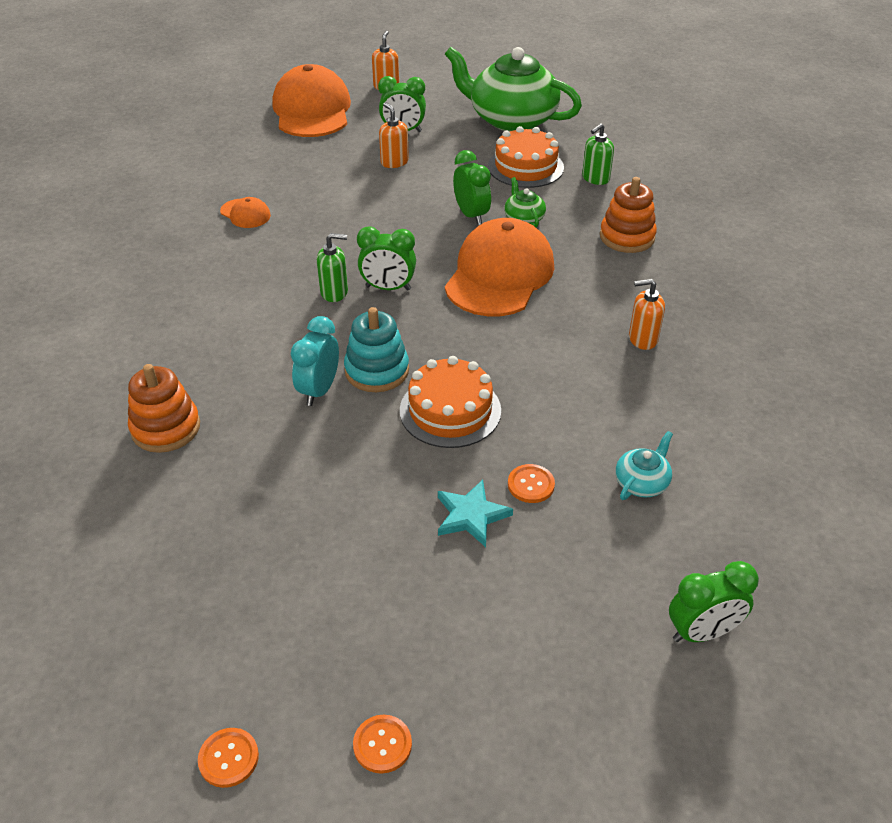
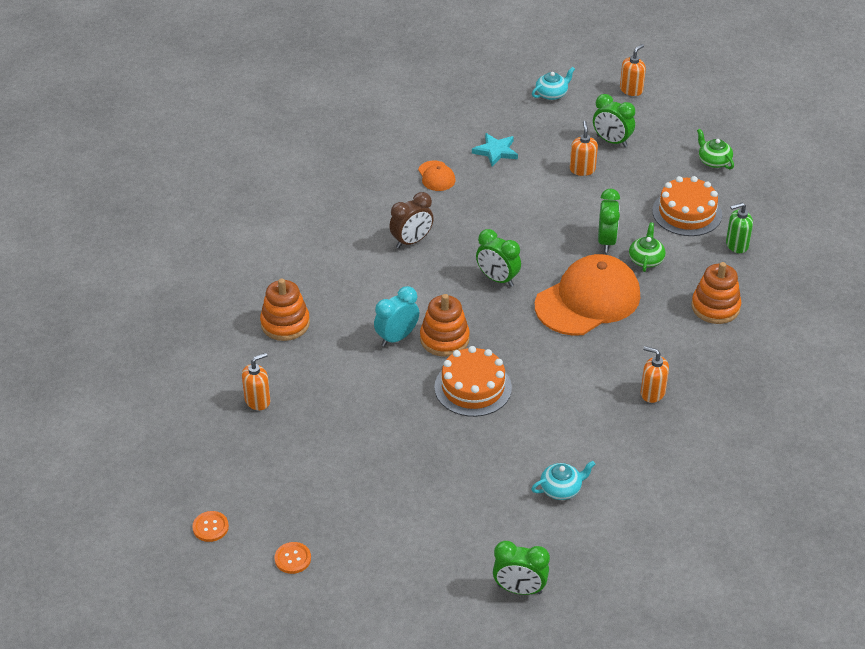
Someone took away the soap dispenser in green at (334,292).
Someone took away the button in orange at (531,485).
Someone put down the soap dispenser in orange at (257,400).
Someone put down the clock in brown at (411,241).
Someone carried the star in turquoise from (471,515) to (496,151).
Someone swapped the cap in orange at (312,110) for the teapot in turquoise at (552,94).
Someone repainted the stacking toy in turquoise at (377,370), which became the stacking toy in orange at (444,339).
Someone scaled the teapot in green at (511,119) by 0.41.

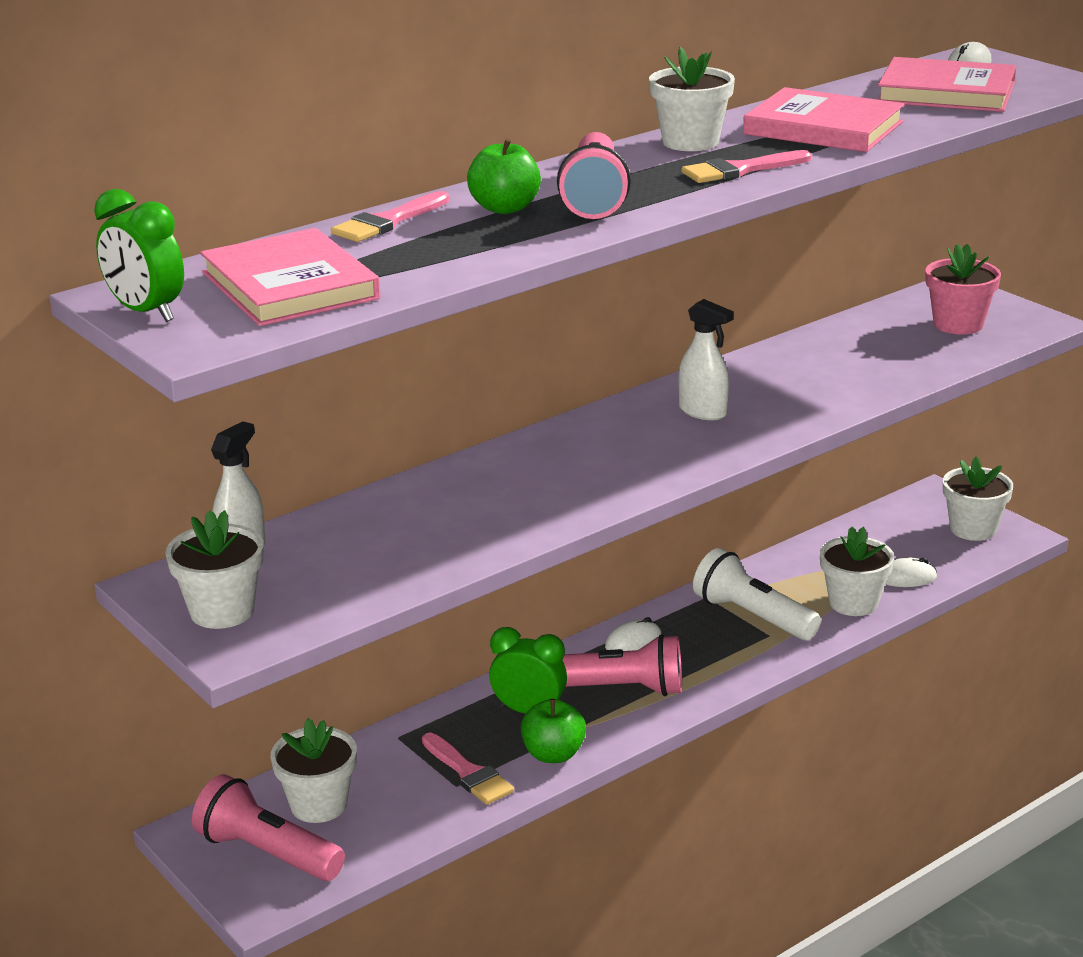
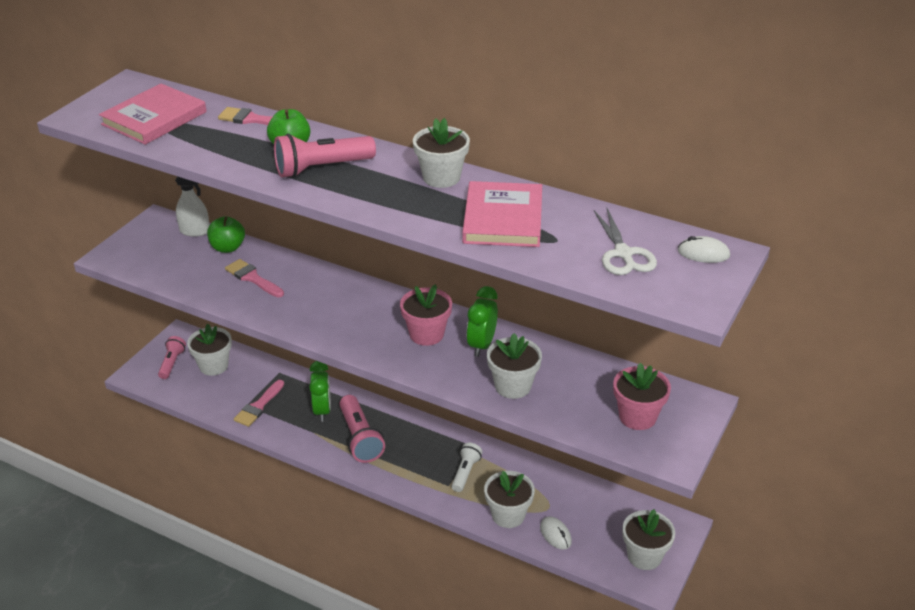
Someone took away the mouse in white at (633,642).
Someone carried the clock in green from (146,312) to (481,345).
Someone carried the flower pot in white from (222,611) to (513,386).
Someone carried the apple in green from (553,754) to (227,248).
Someone carried the brush in pink from (740,170) to (252,278).
Someone swapped the spray bottle in white at (703,412) for the flower pot in pink at (426,334).
Someone swapped the book in pink at (946,92) for the scissors in white at (623,254).
Someone scaled the flashlight in pink at (267,853) by 0.61.
Someone scaled the flashlight in white at (752,616) by 0.61.

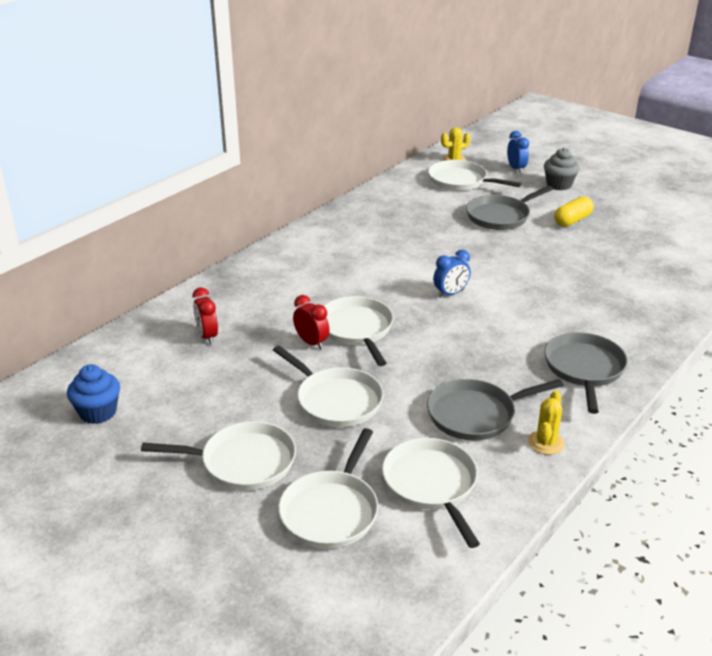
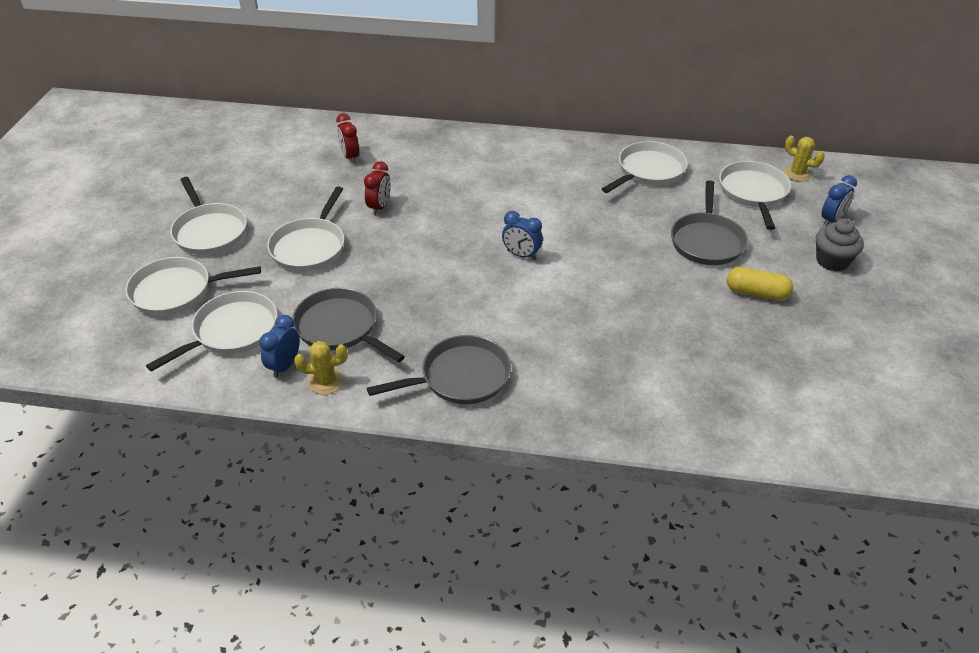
Someone took away the cupcake in blue at (98,412).
Someone put down the clock in blue at (284,366).
Someone carried the pan in white from (356,329) to (648,171).
Someone rotated the clock in red at (207,336) by 60 degrees counterclockwise.
Someone rotated the pan in grey at (500,216) by 105 degrees counterclockwise.

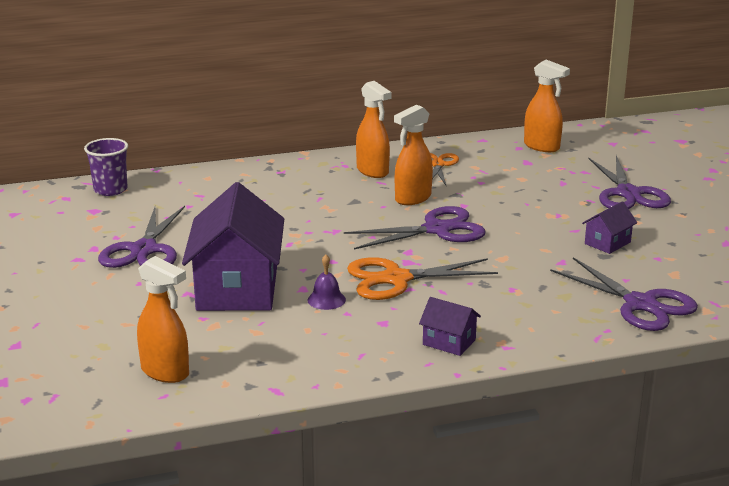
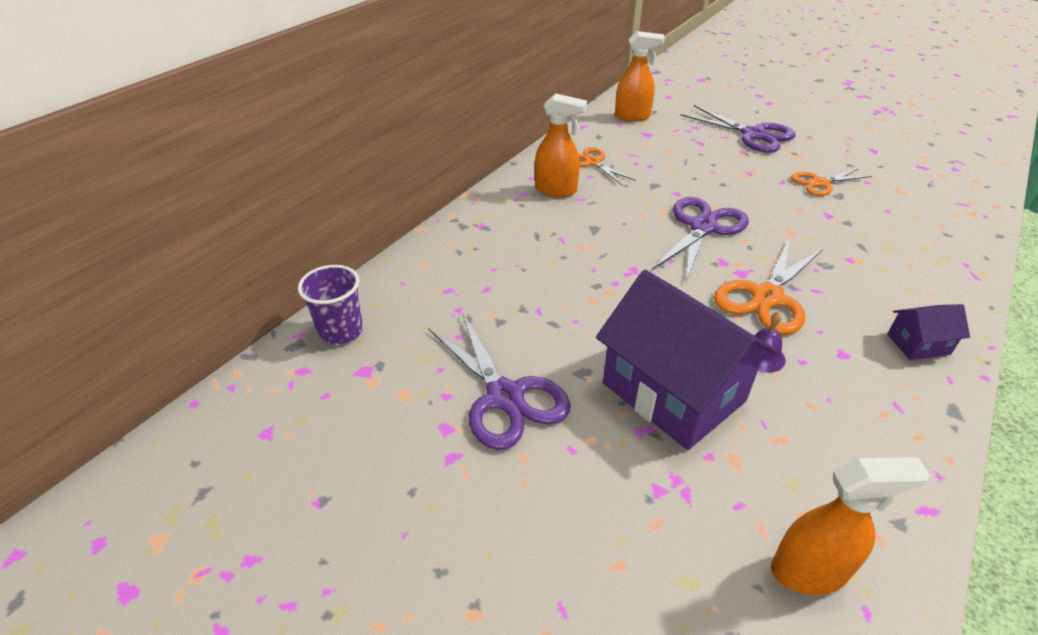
Someone took away the spray bottle in orange at (412,198).
Someone took away the scissors in purple at (640,304).
Someone swapped the house in purple at (607,243) for the scissors in orange at (820,183).

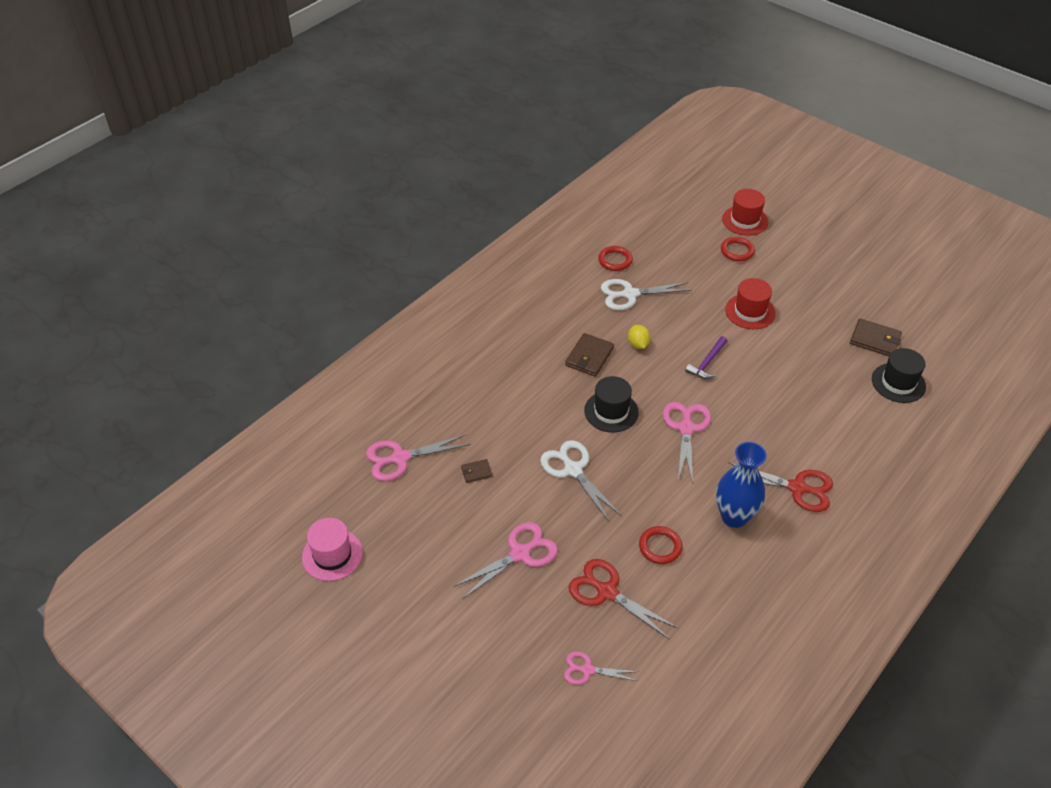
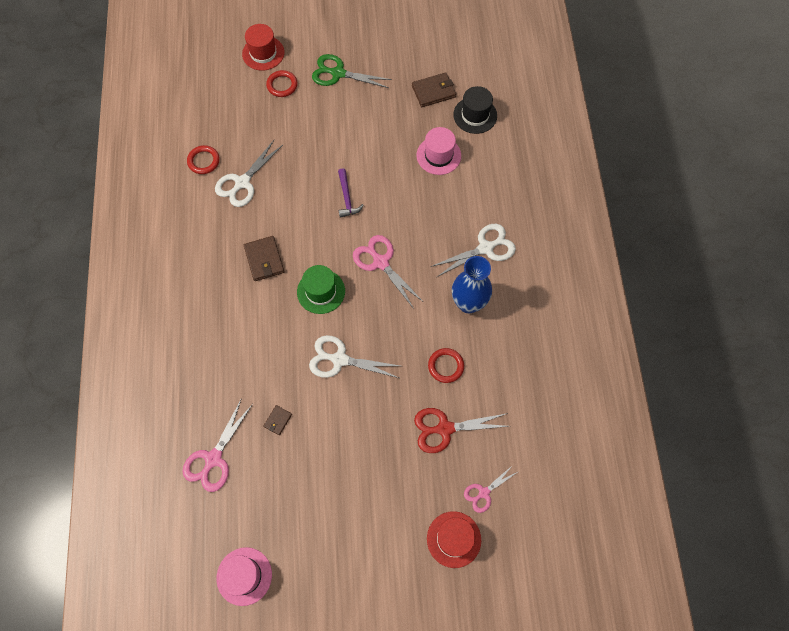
Someone took away the scissors in pink at (520,553).
Someone took away the lemon in yellow at (638,344).
Someone put down the scissors in green at (338,73).
Someone put down the hat in pink at (438,155).
Someone carried the hat in red from (750,311) to (453,539).
Someone repainted the hat in black at (611,411), which became the hat in green at (321,291).
Someone repainted the scissors in red at (798,488), which became the scissors in white at (486,248).

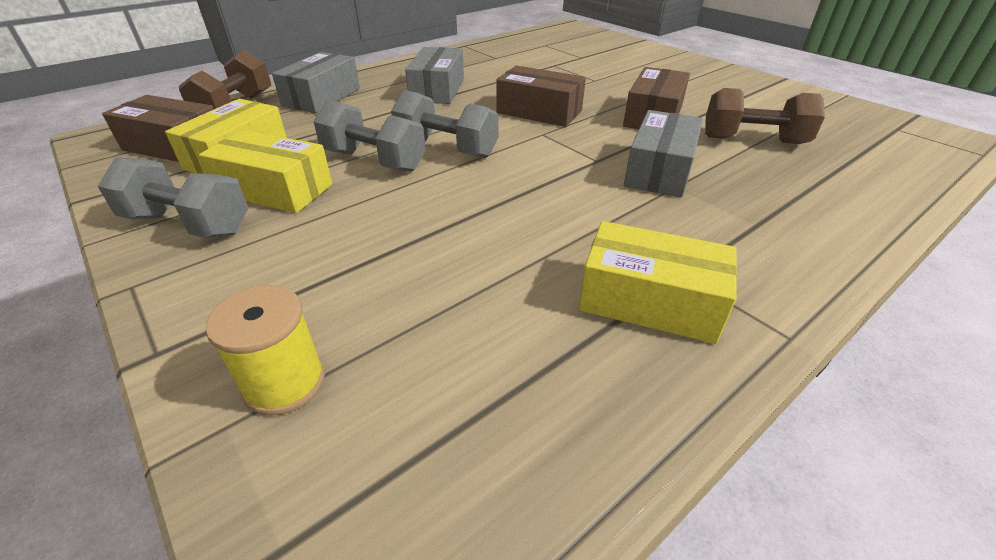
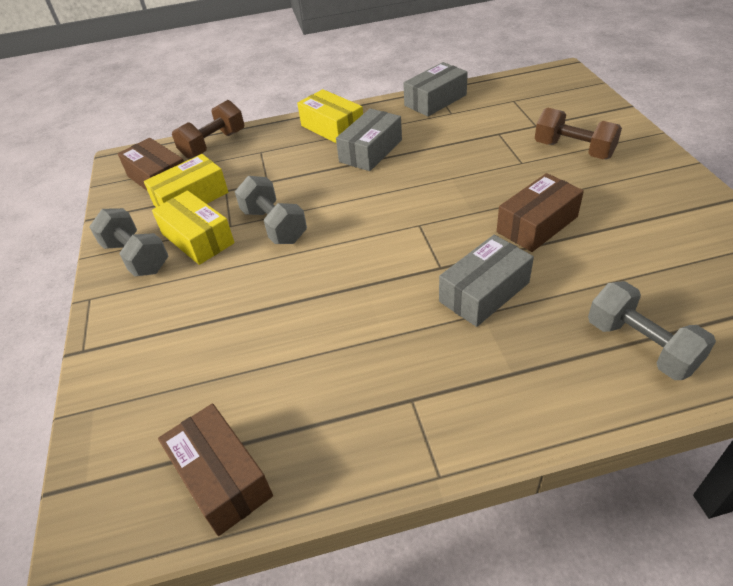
Someone took away the spool in yellow at (285,382).
Someone carried the box in grey from (322,97) to (435,100).
Someone carried the dumbbell in grey from (446,148) to (641,346).
Someone carried the box in brown from (539,111) to (221,477).
Someone carried the box in yellow from (650,301) to (332,128).
Someone carried the dumbbell in brown from (753,140) to (573,150).

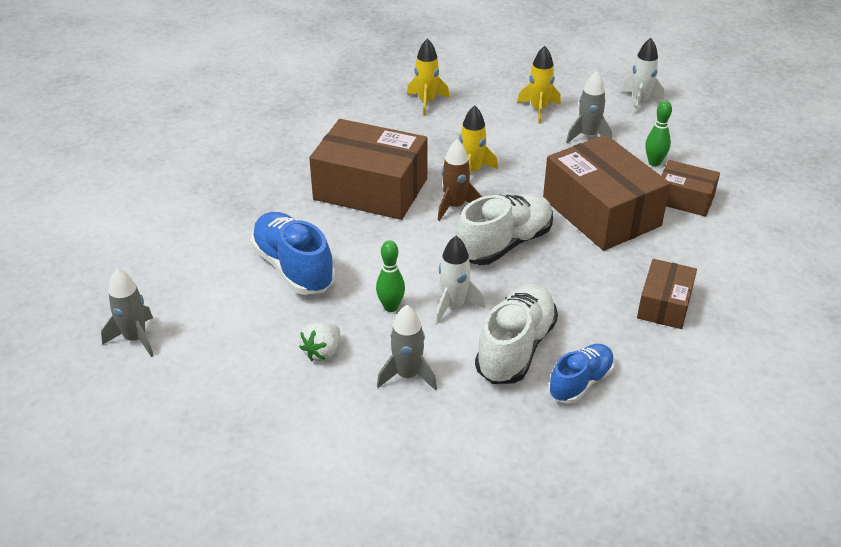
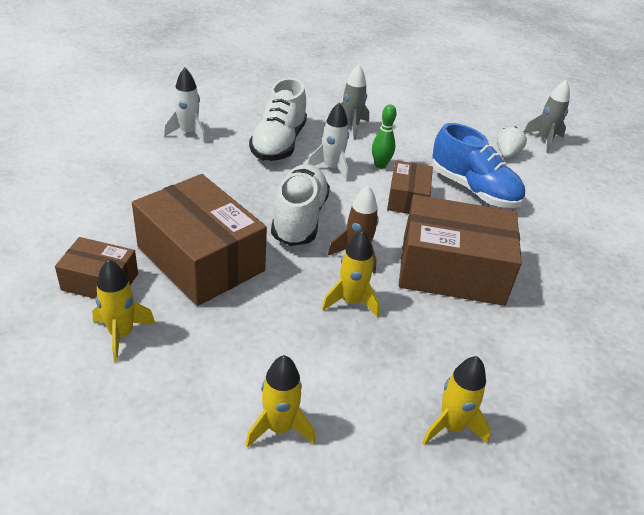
Someone took away the shoe in blue at (580,383).
Someone took away the rocket in grey at (588,136).
Someone carried the strawberry in white from (322,352) to (507,154).
Someone carried the rocket in white from (640,101) to (188,133).
Someone carried the box in brown from (664,305) to (407,199).
Someone swapped the bowling pin in green at (654,163) for the rocket in yellow at (121,334).
Someone rotated the shoe in white at (504,244) by 150 degrees clockwise.

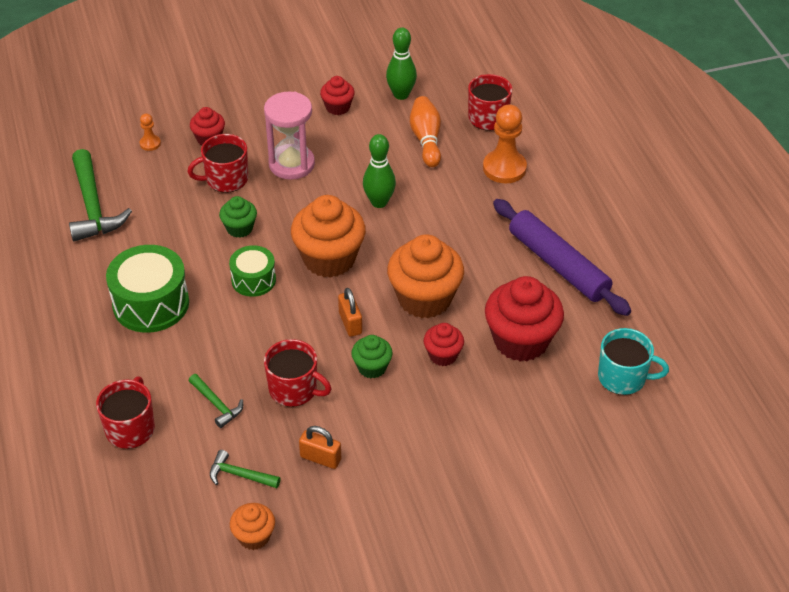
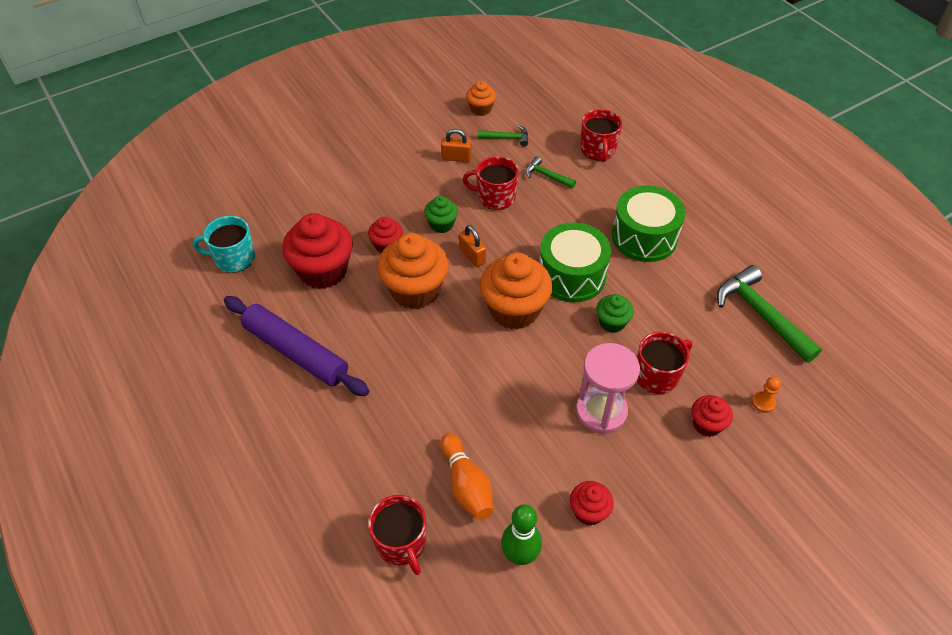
Someone took away the bowling pin in green at (379,202).
Someone took away the pawn in orange at (504,168).
Someone scaled the drum in green at (253,280) by 1.68.

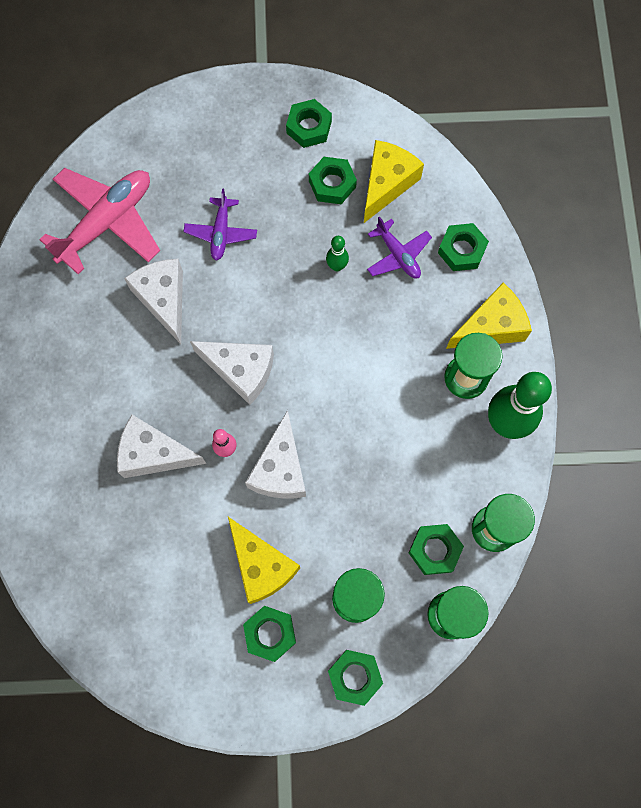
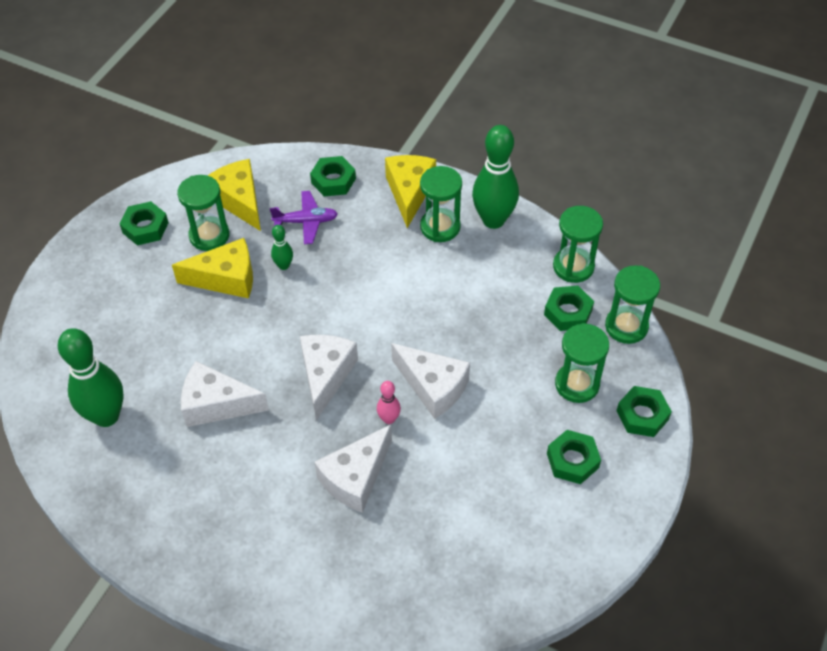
Someone took away the plane in purple at (221,233).
Someone carried the cheese in yellow from (261,565) to (226,278).
Someone swapped the plane in pink at (107,222) for the bowling pin in green at (106,416).
Someone swapped the nut in green at (332,184) for the hourglass in green at (209,235).
Someone rotated the cheese in white at (241,371) by 45 degrees counterclockwise.

